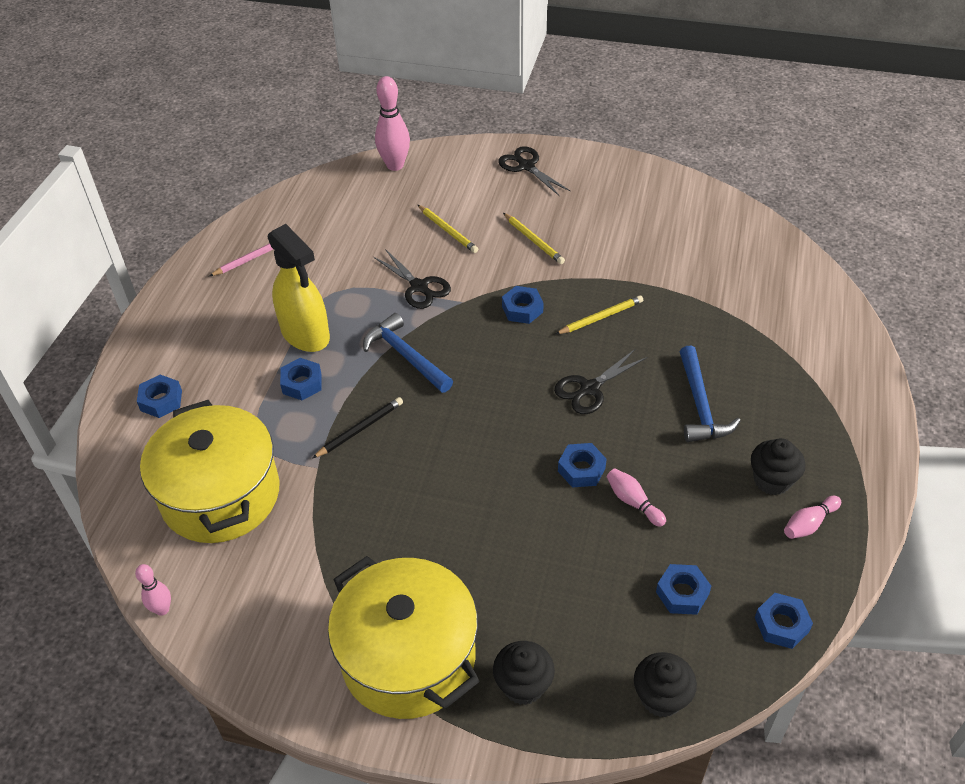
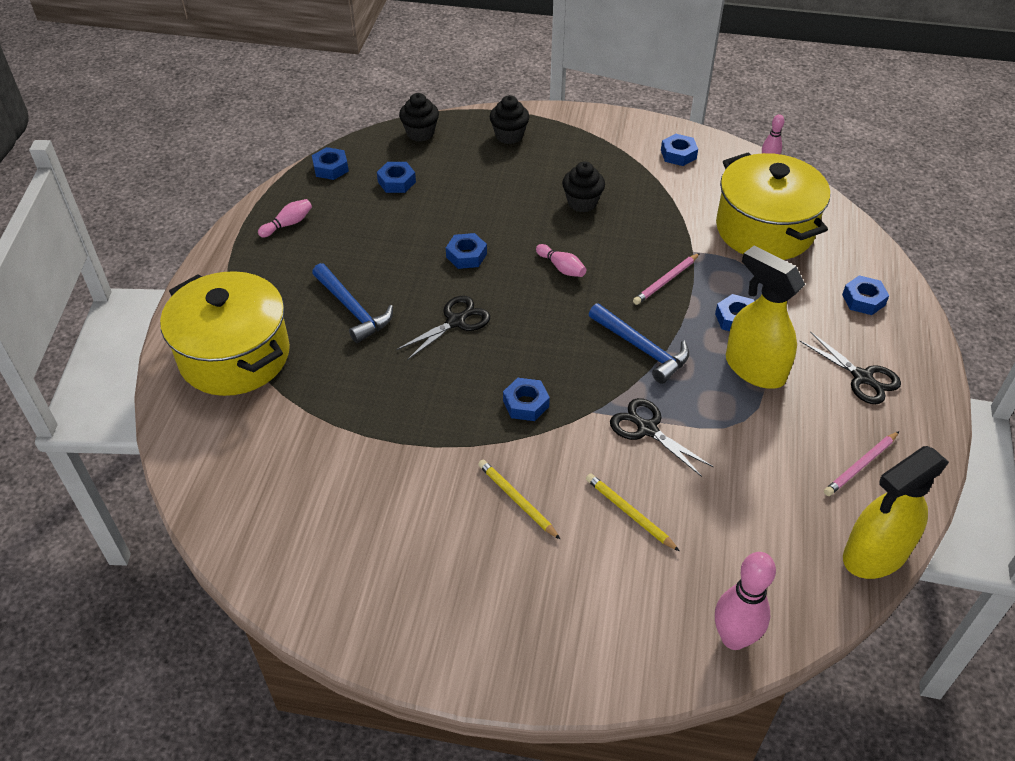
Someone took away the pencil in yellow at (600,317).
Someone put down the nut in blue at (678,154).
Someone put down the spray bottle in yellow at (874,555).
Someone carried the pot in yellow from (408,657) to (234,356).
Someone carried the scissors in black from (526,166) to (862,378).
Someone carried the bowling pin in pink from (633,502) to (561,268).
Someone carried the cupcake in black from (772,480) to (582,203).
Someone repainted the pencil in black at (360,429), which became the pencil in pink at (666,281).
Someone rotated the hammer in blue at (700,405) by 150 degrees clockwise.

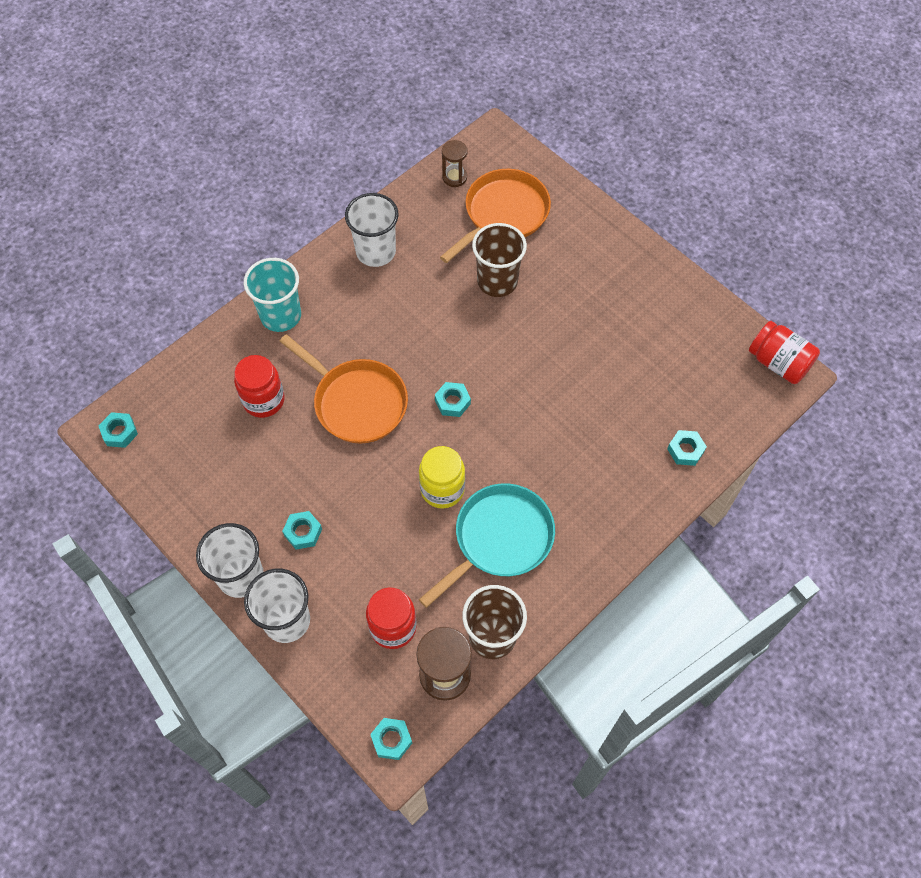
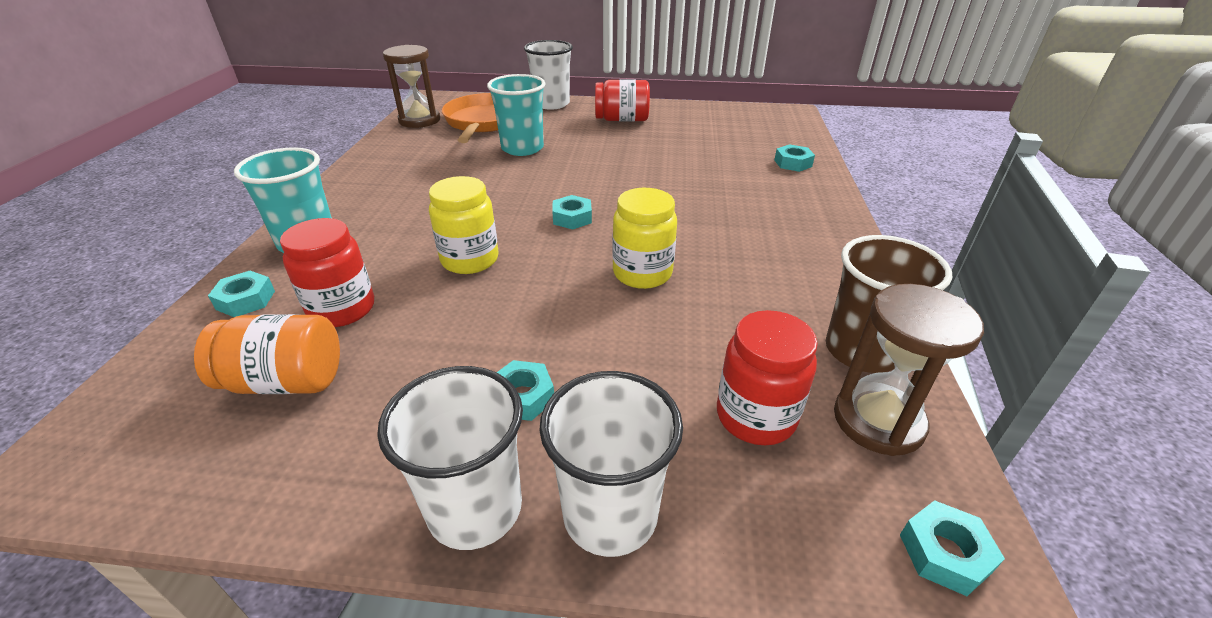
Someone took away the pan in turquoise at (500,538).
Someone put down the jar in orange at (286,381).
Someone carried the nut in turquoise from (120,432) to (246,300).
Someone carried the cup in white from (376,251) to (551,104).
Someone carried the jar in red from (778,363) to (622,119).
Someone swapped the pan in orange at (357,402) for the jar in yellow at (470,260).
Someone repainted the cup in brown at (497,281), which became the cup in turquoise at (522,148).
Someone scaled the hourglass in brown at (454,177) by 1.63.

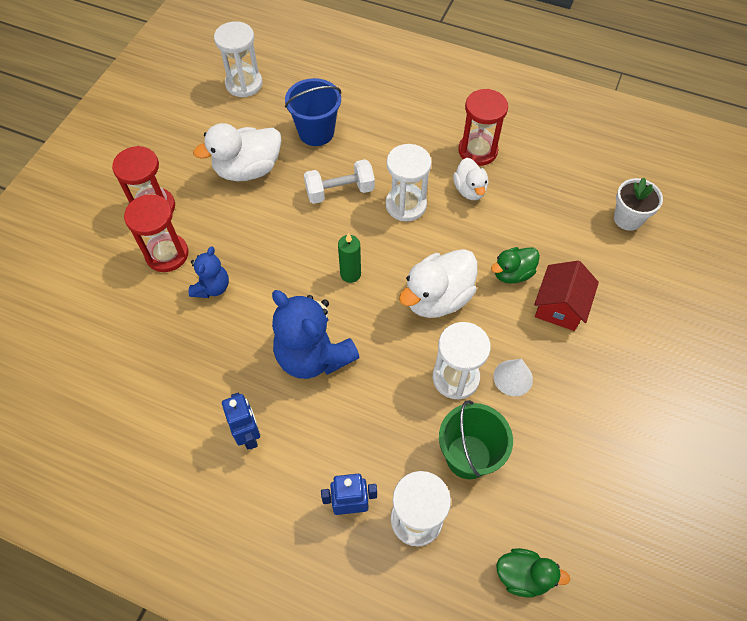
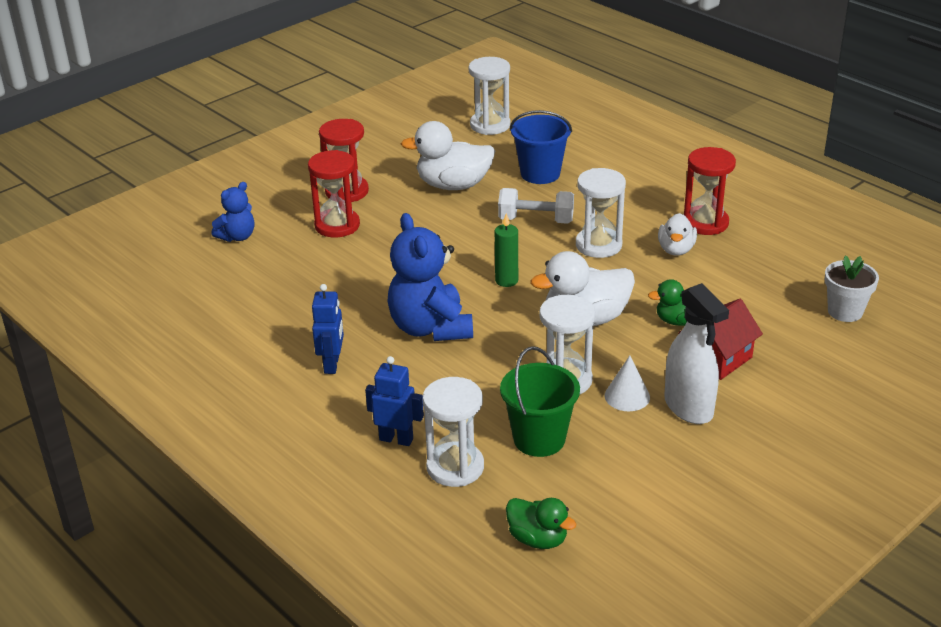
Someone put down the spray bottle in white at (689,408).
Someone carried the teddy bear in blue from (212,287) to (237,236).

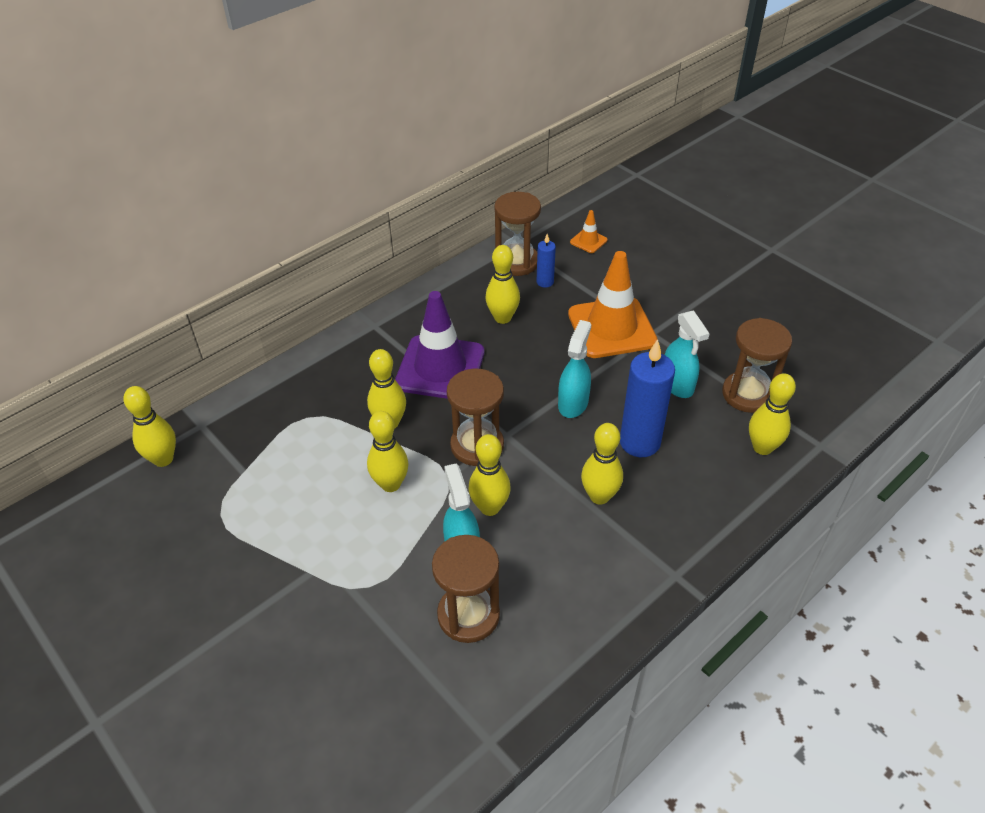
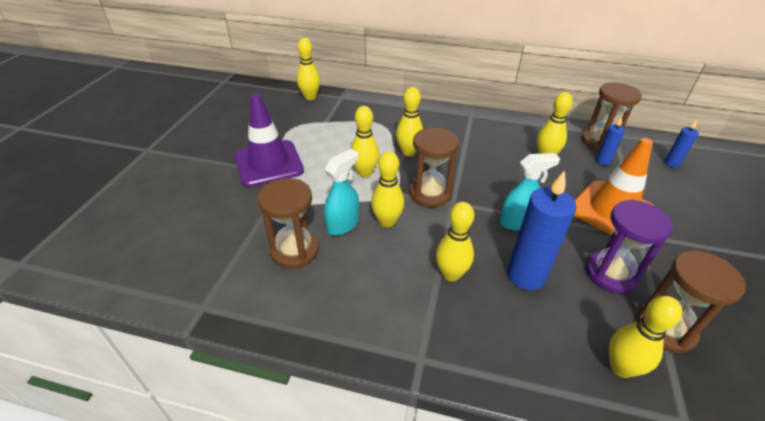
Someone carried the traffic cone in purple from (440,368) to (269,163).
Someone swapped the traffic cone in orange at (588,241) for the candle in blue at (672,163).
Someone swapped the spray bottle in turquoise at (677,385) for the hourglass in purple at (610,274).

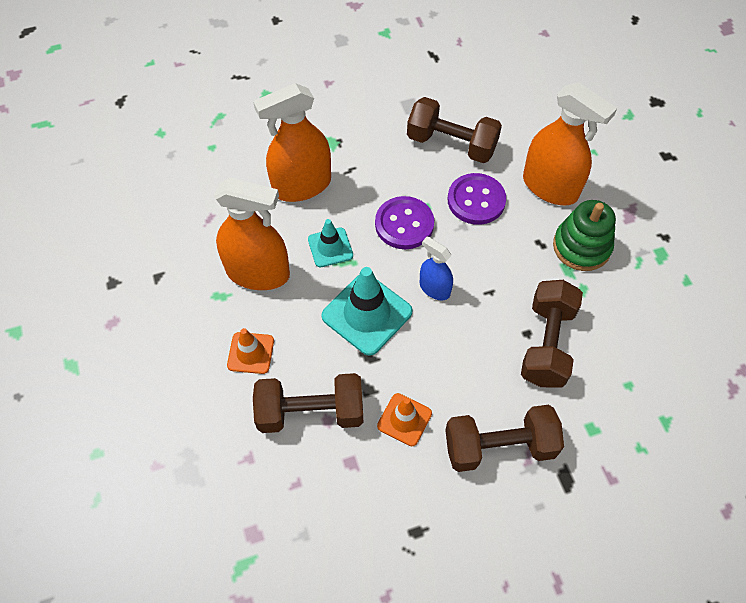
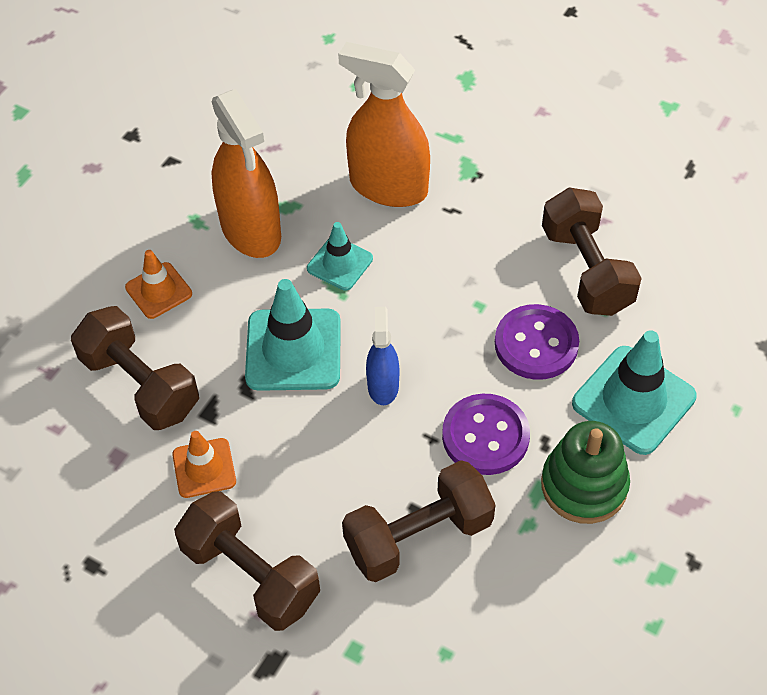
Someone carried the button in purple from (404,224) to (485,436).
Someone swapped the spray bottle in orange at (550,187) for the traffic cone in turquoise at (633,400).

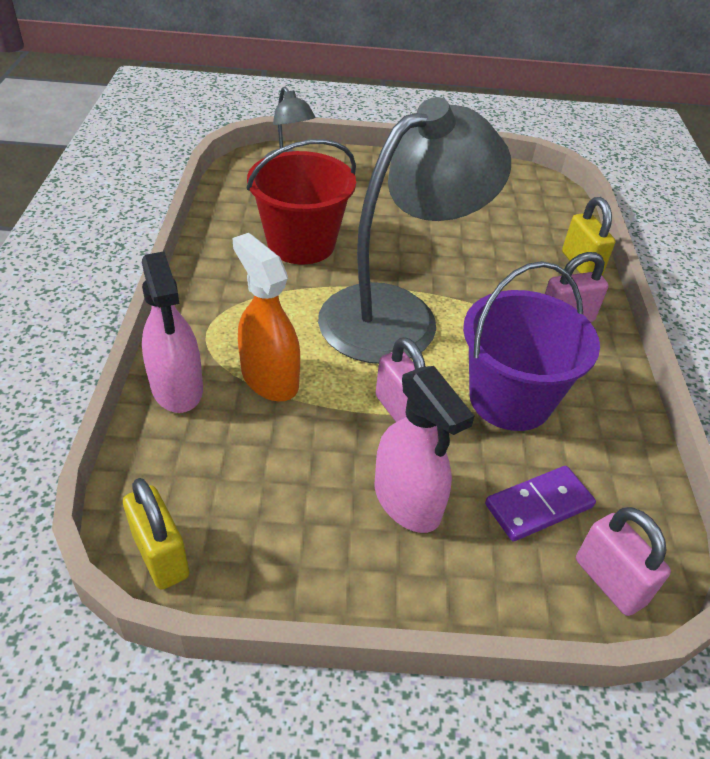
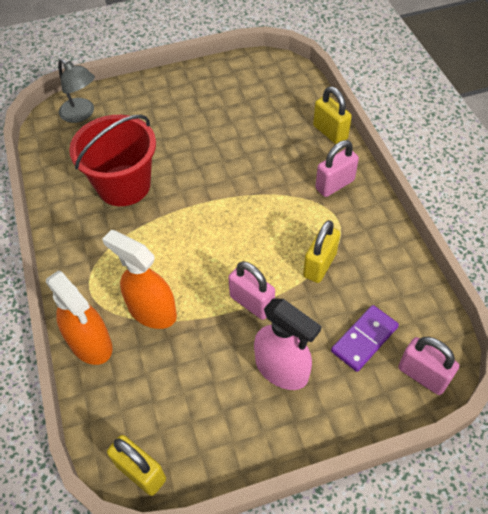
Someone took away the lamp in grey at (398,314).
Someone swapped the bucket in purple at (510,399) for the padlock in yellow at (319,265).
Someone repainted the spray bottle in pink at (177,388), which became the spray bottle in orange at (90,343).

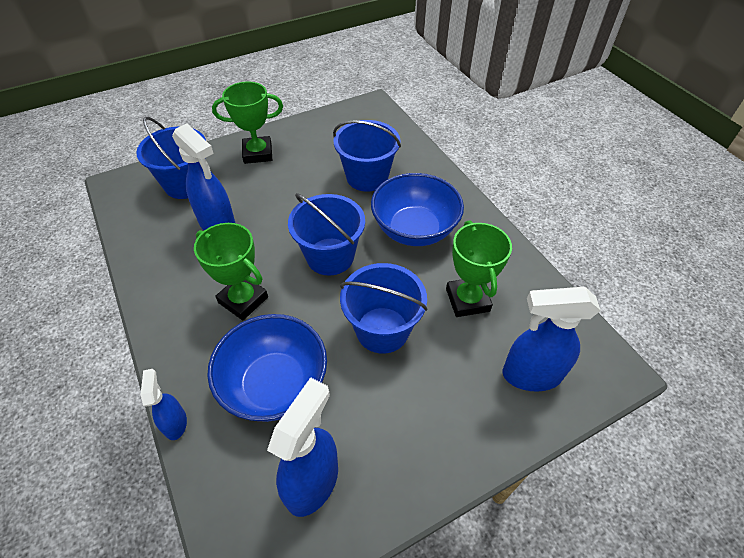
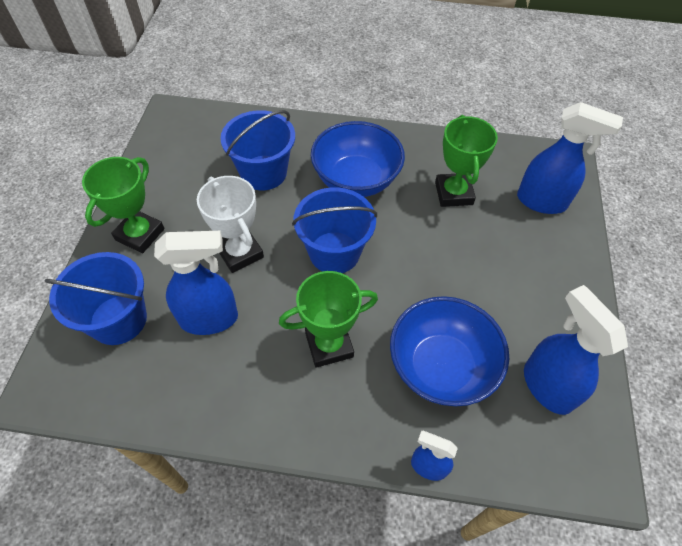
Someone took away the bucket in blue at (382,330).
Someone put down the trophy in white at (240,253).
Someone rotated the trophy in green at (467,300) by 60 degrees clockwise.
Someone rotated the spray bottle in blue at (530,375) by 105 degrees counterclockwise.

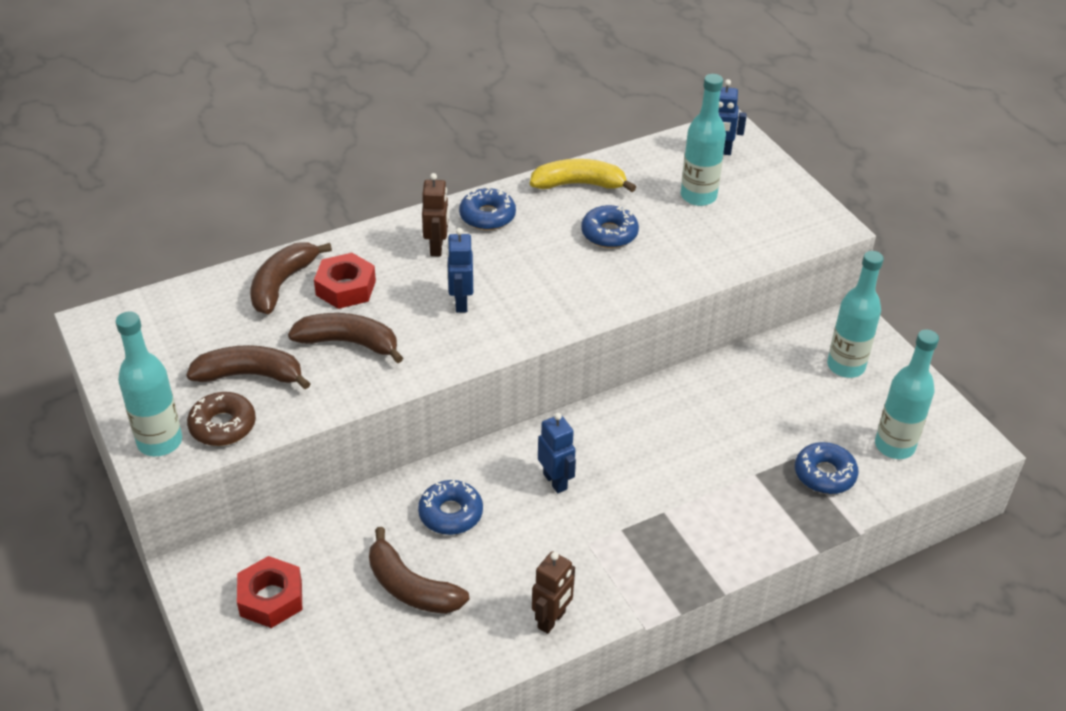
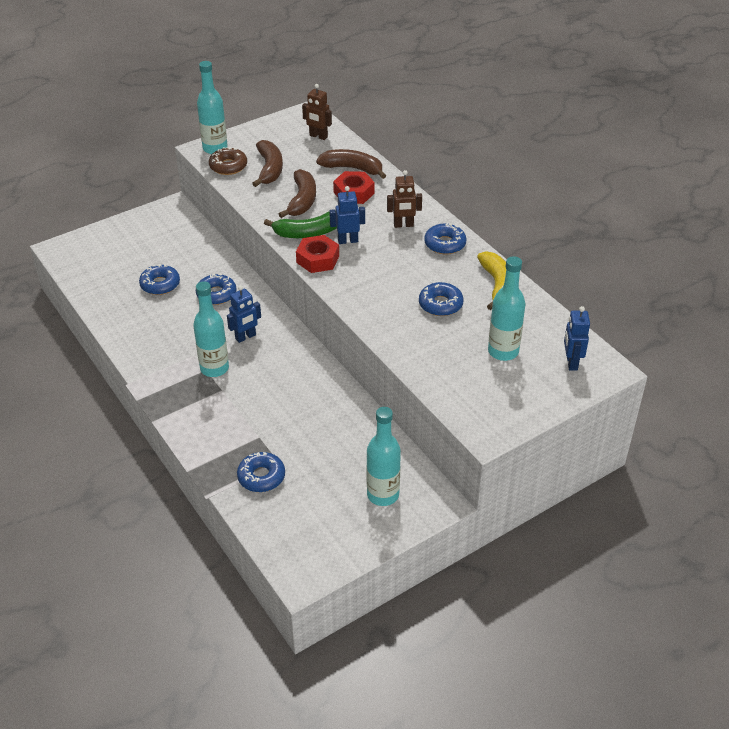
Someone put down the banana in green at (308,233).
Someone carried the nut in red from (271,598) to (318,259).
Someone carried the robot in brown from (552,620) to (318,136).
Someone carried the bottle in turquoise from (894,446) to (214,368).
Someone swapped the banana in brown at (411,587) for the donut in blue at (160,284).

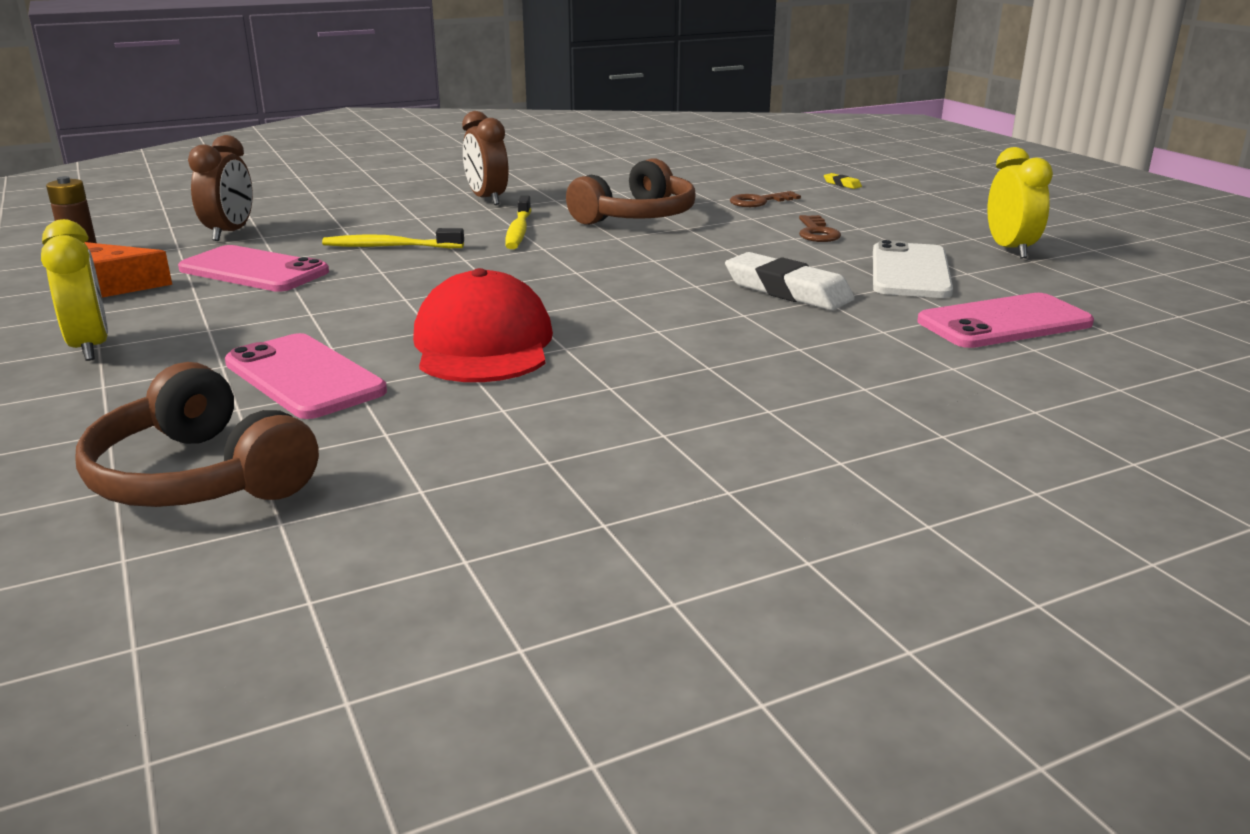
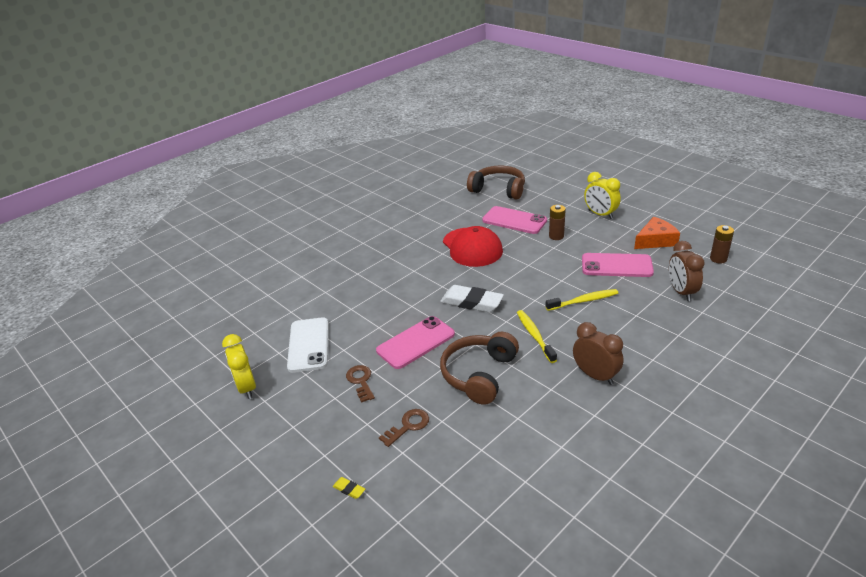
Someone put down the battery in brown at (556,236).
Someone carried the eraser in white from (787,291) to (472,302).
Someone carried the phone in pink from (1004,322) to (416,342).

